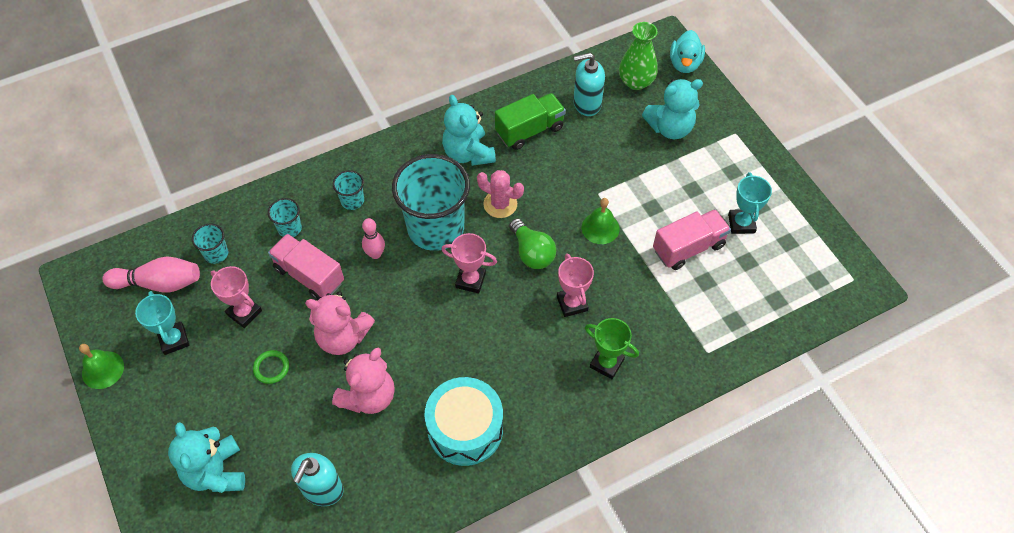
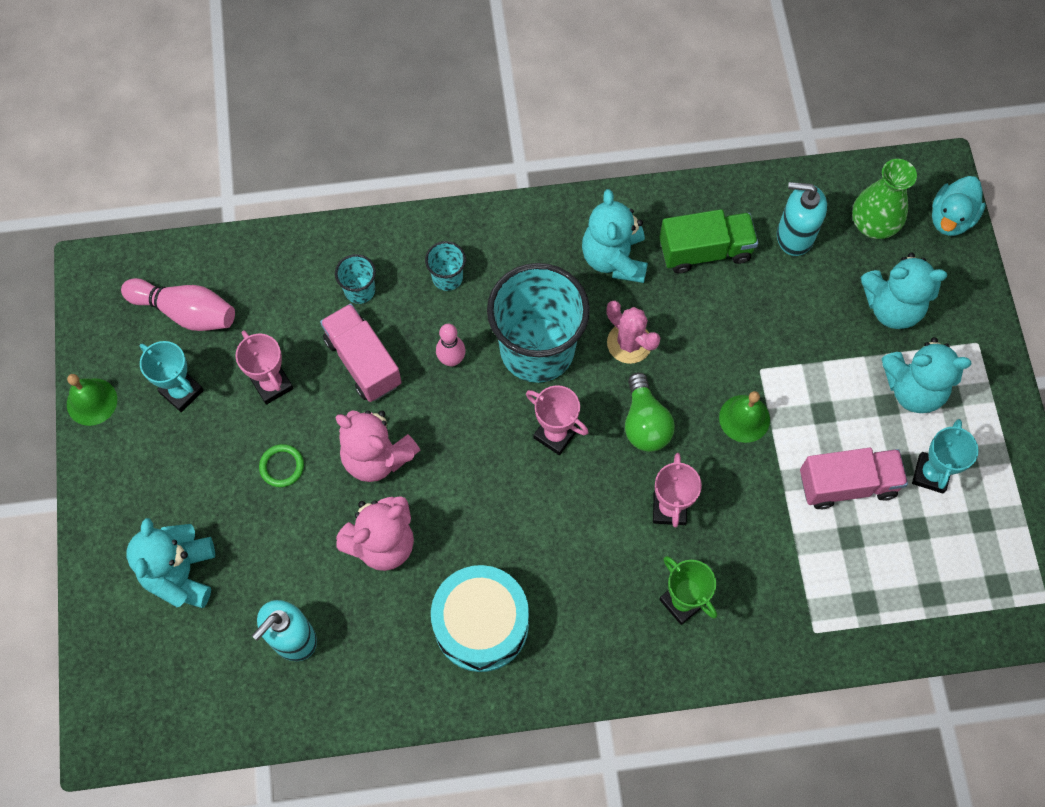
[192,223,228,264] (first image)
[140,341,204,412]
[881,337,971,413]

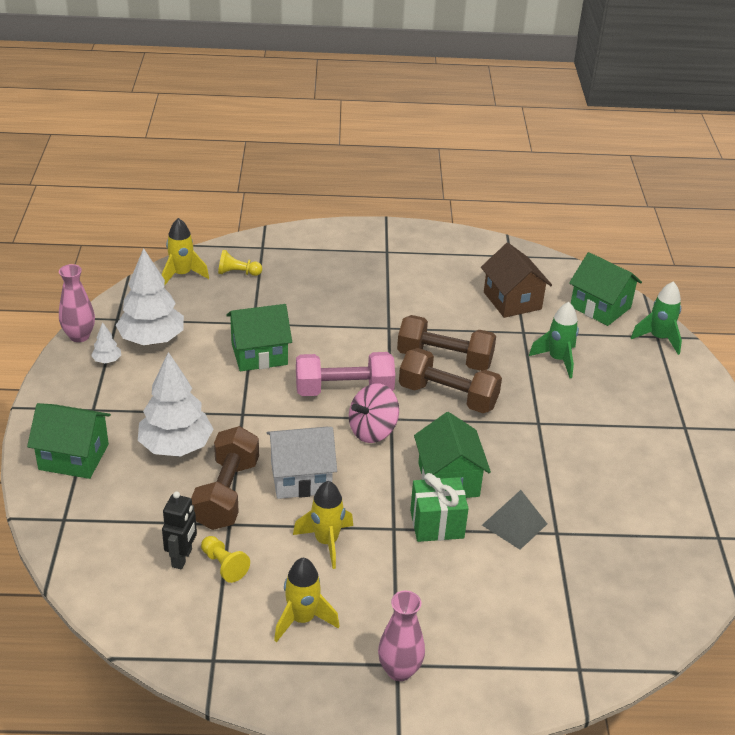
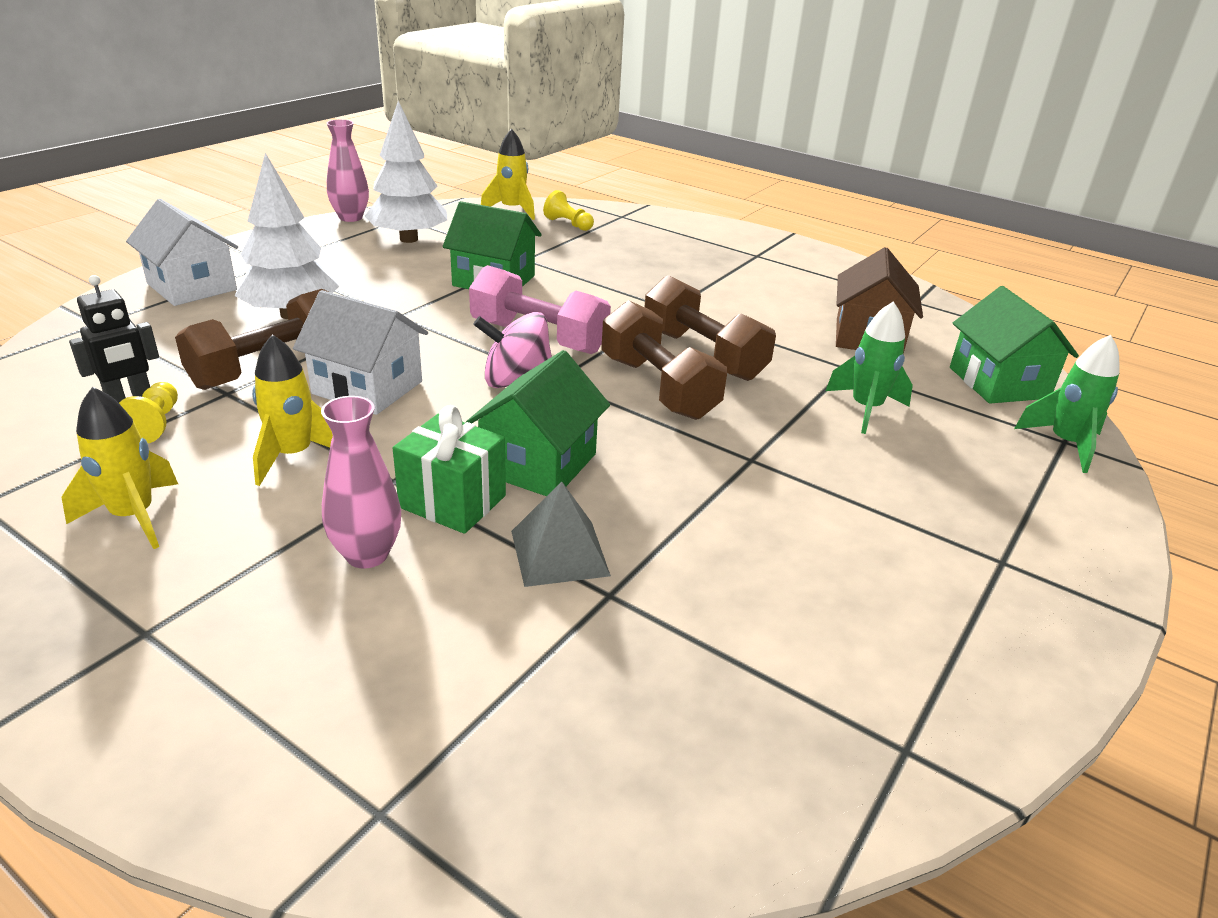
[91,322,121,363] (first image)
[126,199,238,306]
[321,396,401,569]

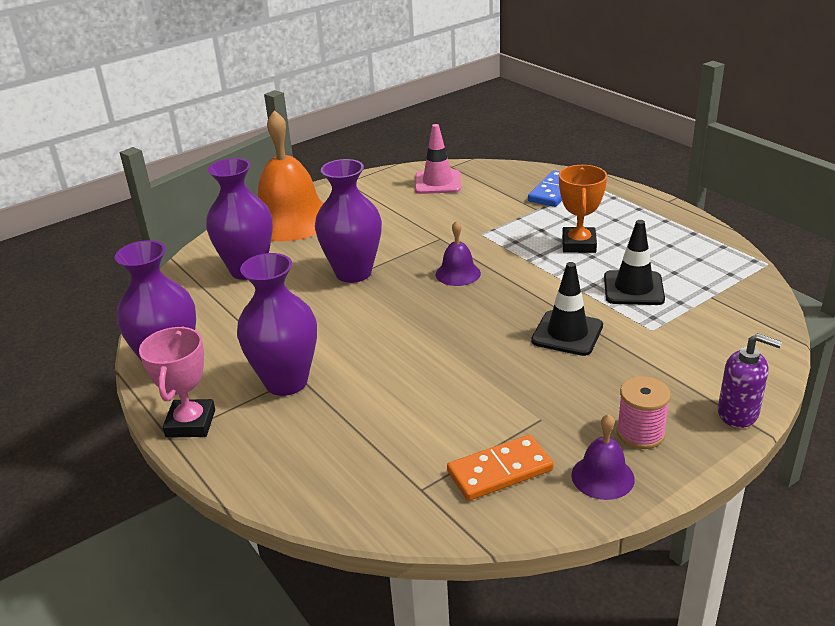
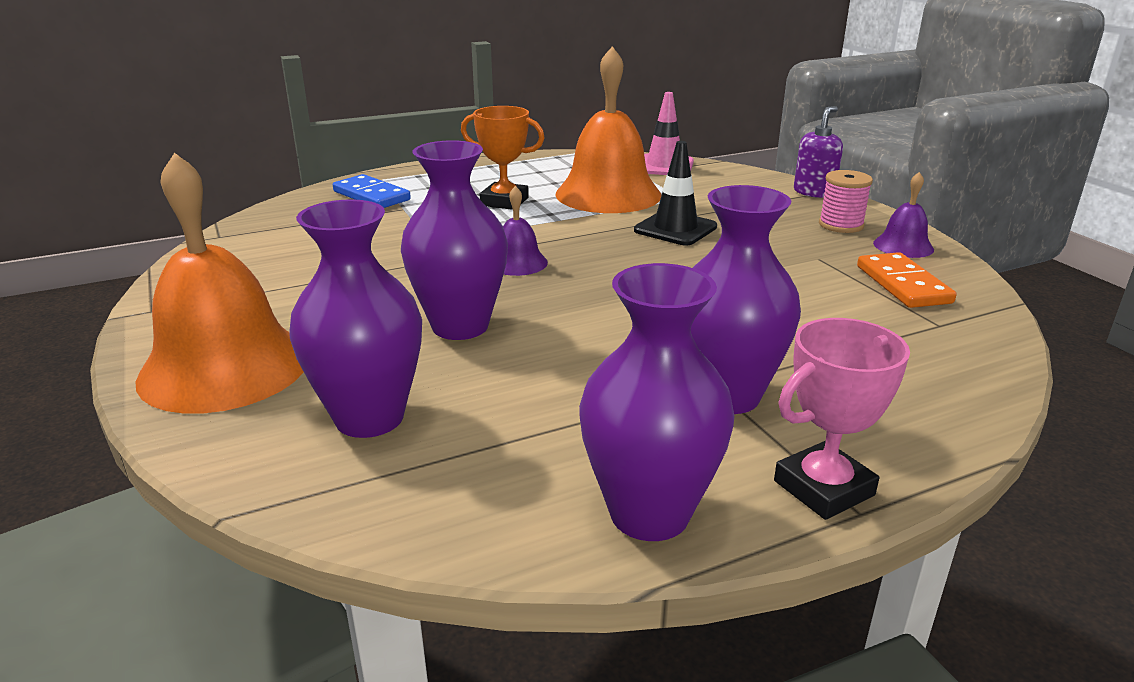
[644,92,694,175]
[555,46,661,213]
[774,318,910,520]

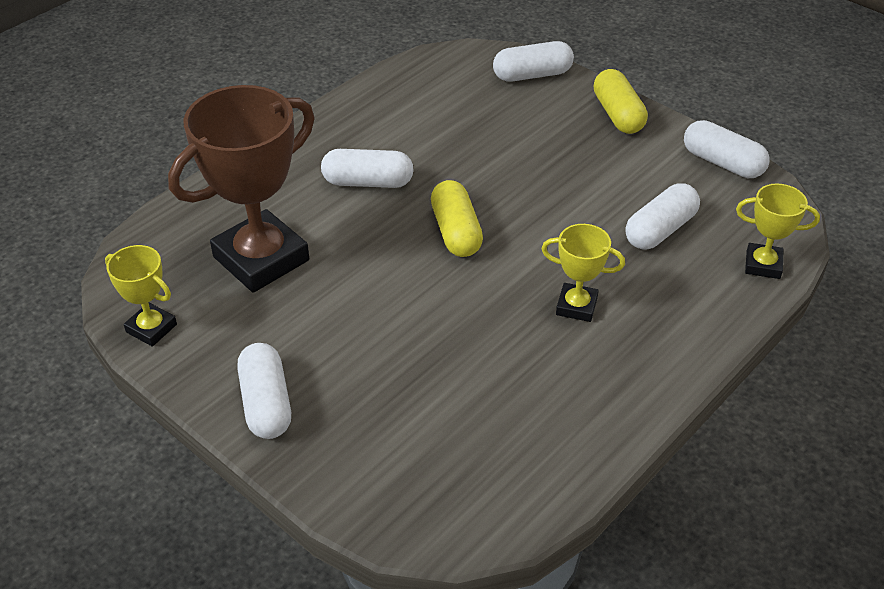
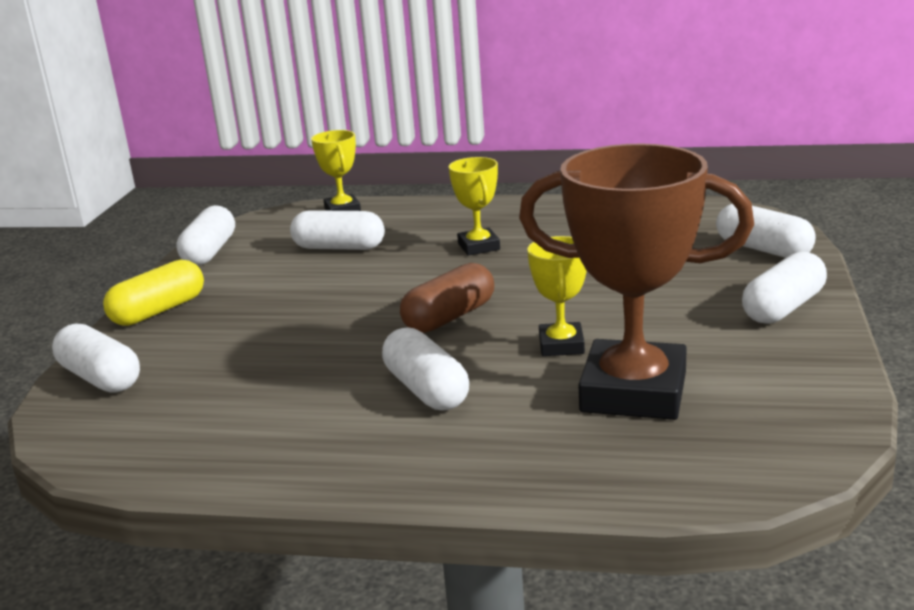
[400,263,494,333]
[527,236,587,356]
[716,204,816,258]

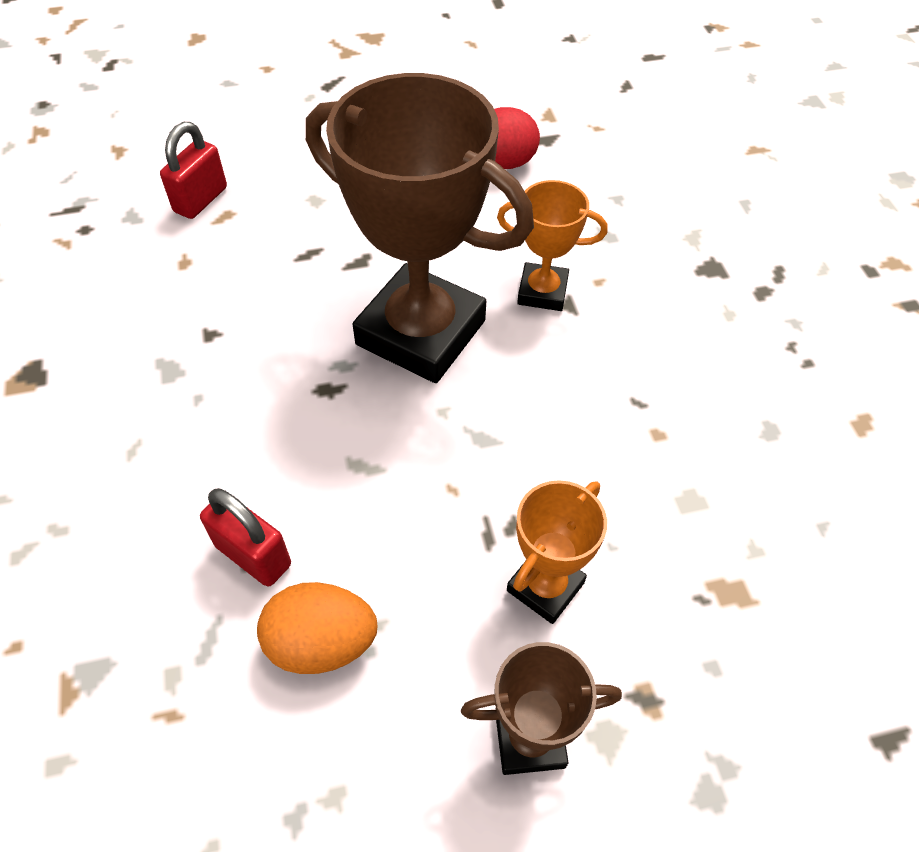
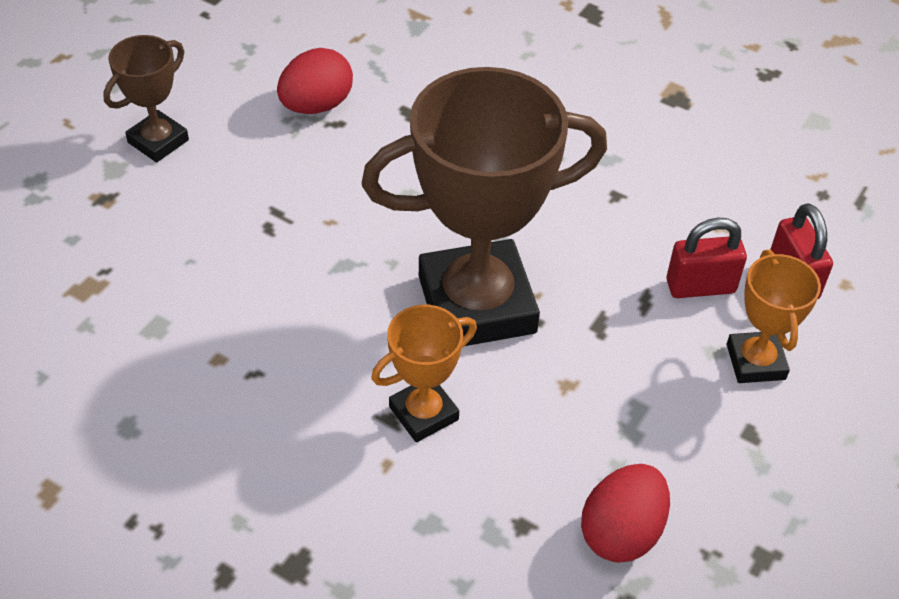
[727,250,821,383]
[666,217,747,298]
[277,48,353,114]

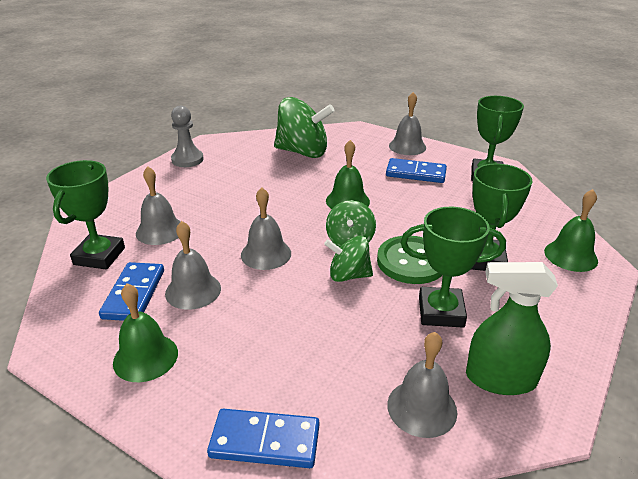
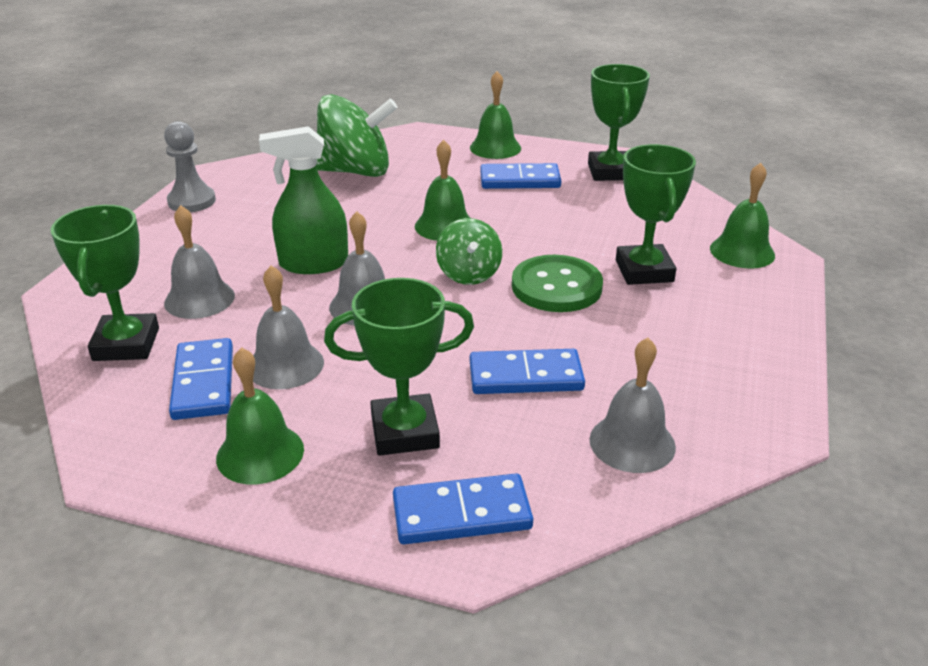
[470,71,521,159]
[324,278,474,456]
[324,236,373,282] (first image)
[259,126,348,274]
[470,349,585,394]

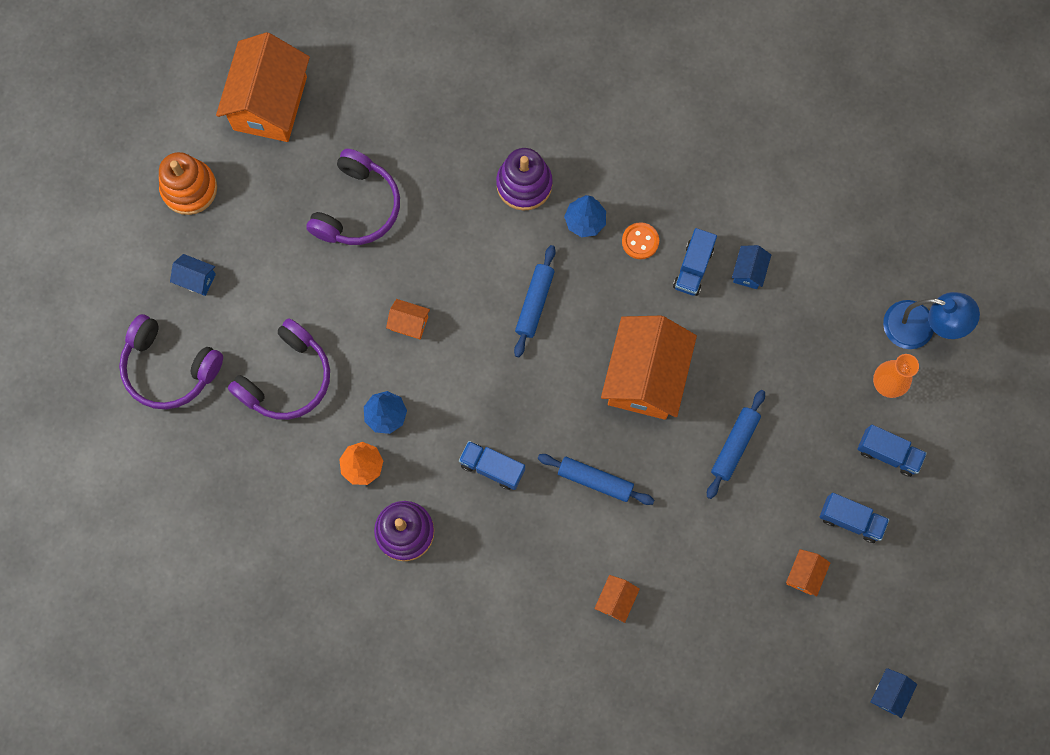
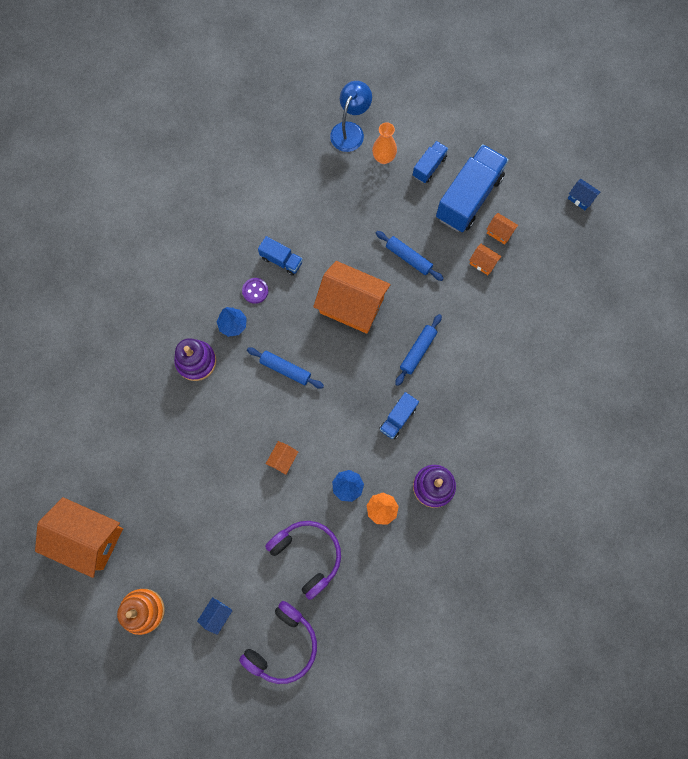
[306,149,400,245] (first image)
[242,278,268,304]
[732,245,771,289] (first image)
[436,144,509,232]
[469,244,502,275]

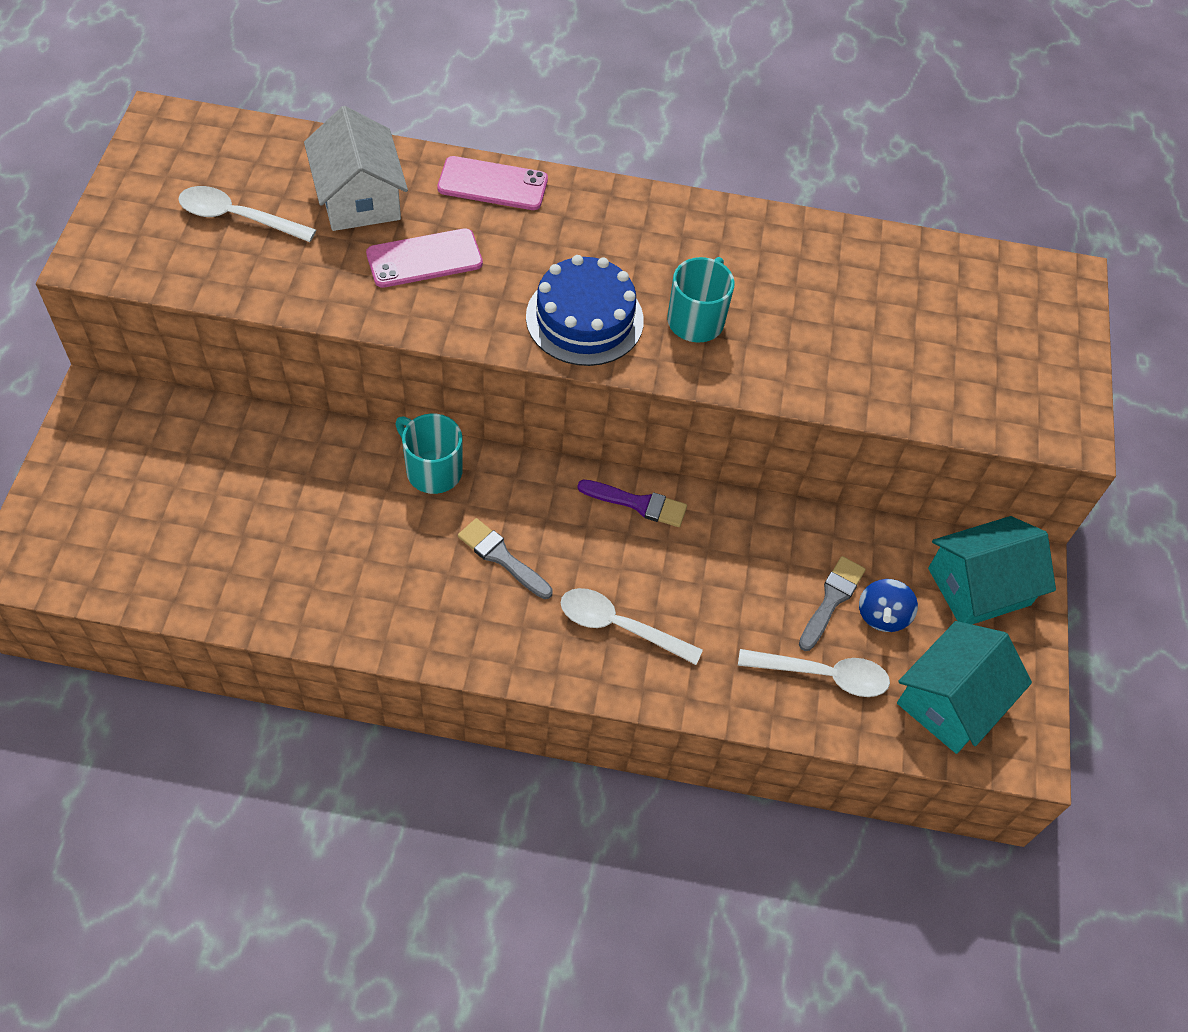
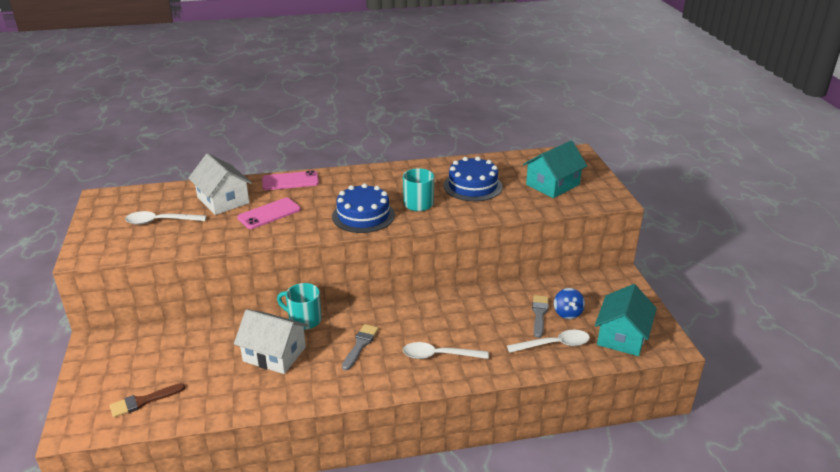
[577,480,687,527] (first image)
[523,140,587,198]
[342,324,379,371]
[444,157,503,201]
[234,309,309,374]
[110,383,185,417]

